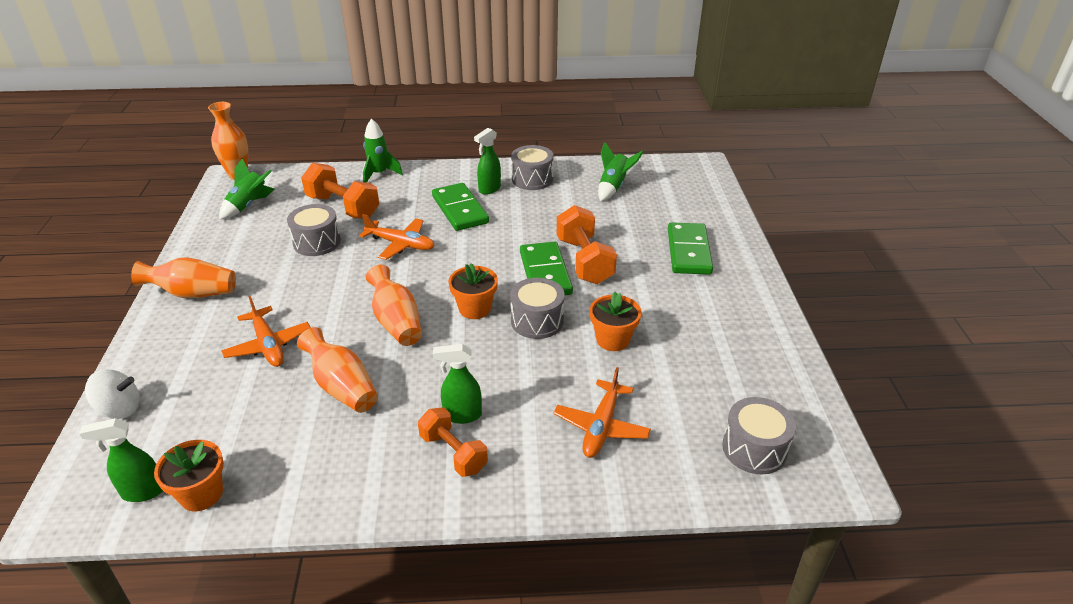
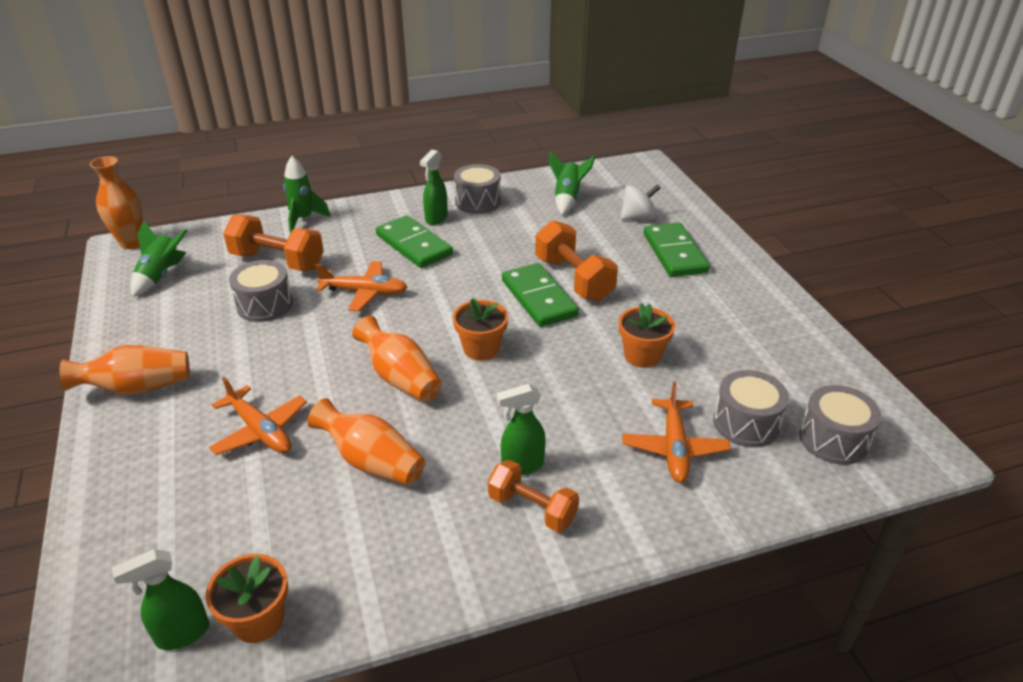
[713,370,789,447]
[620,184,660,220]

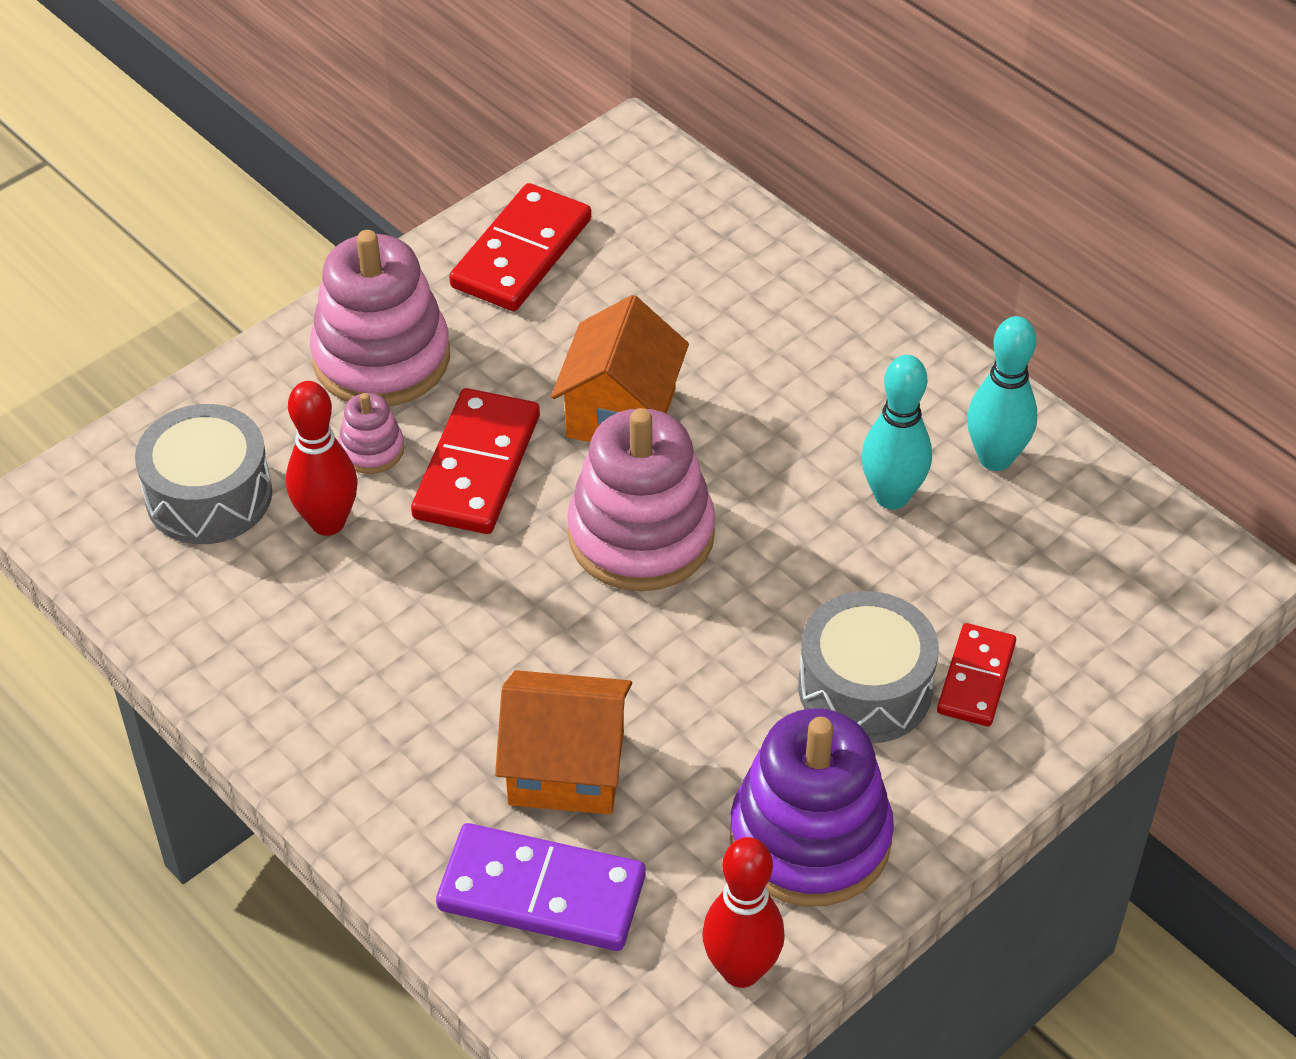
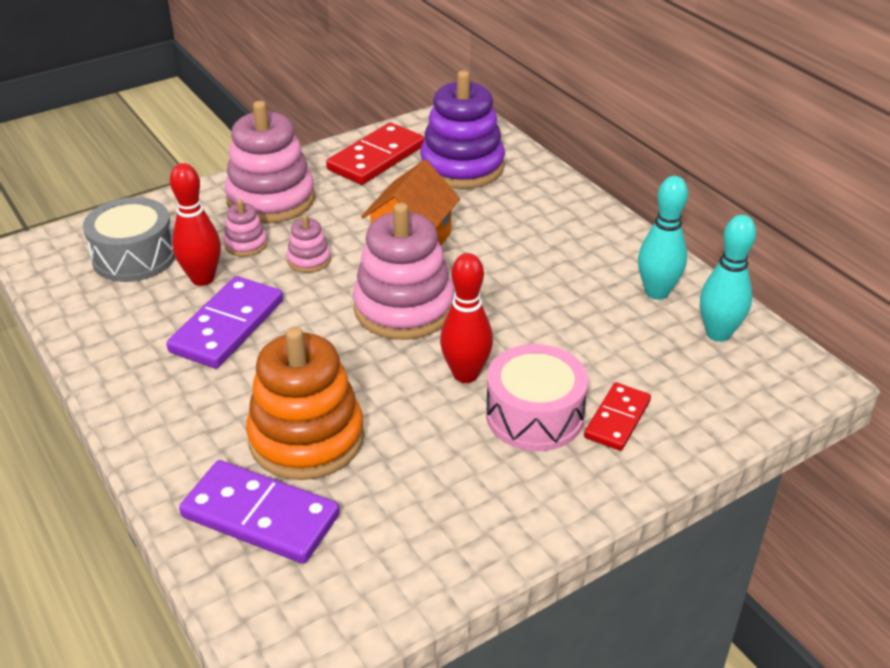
[700,215,756,342]
[287,215,331,273]
[486,344,588,451]
[246,327,364,480]
[420,70,505,189]
[440,253,493,383]
[166,276,283,369]

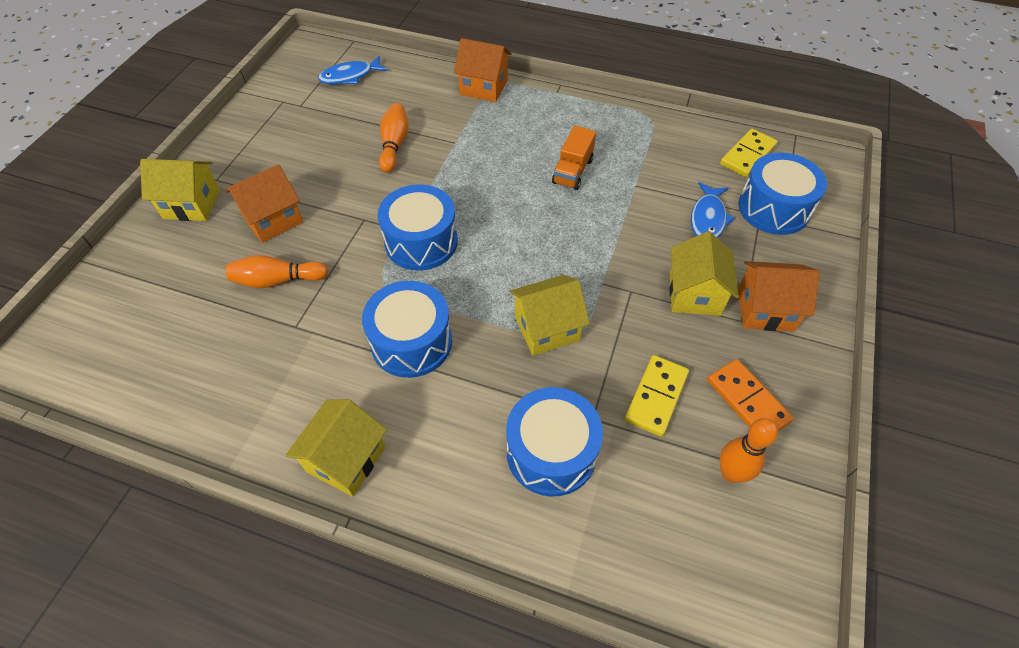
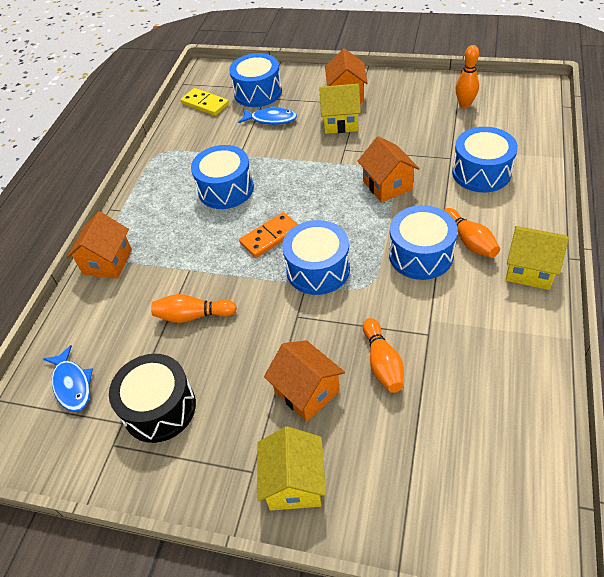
[191,145,254,209]
[358,136,420,203]
[625,355,689,437] (first image)
[239,212,298,258]
[444,208,500,258]
[109,354,196,443]

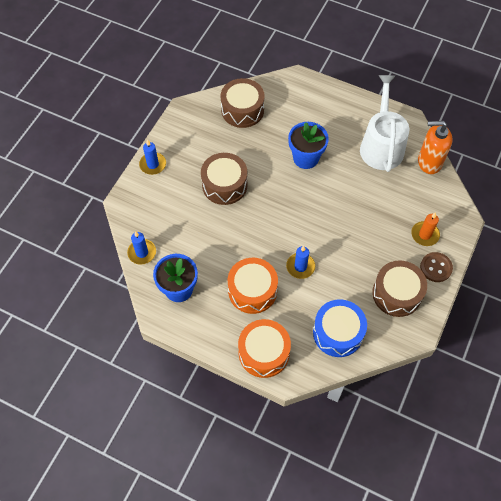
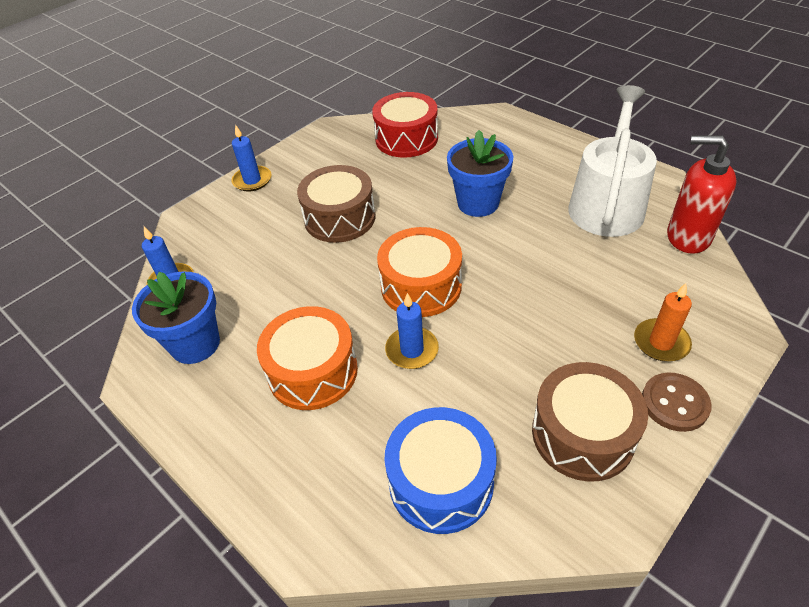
[372,92,438,158]
[667,136,737,254]
[377,227,462,317]

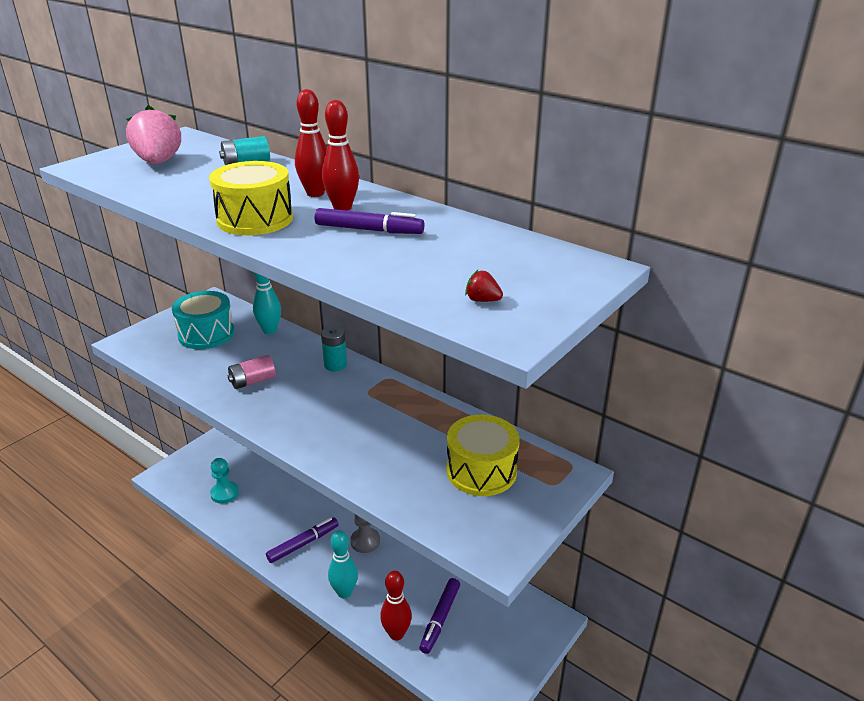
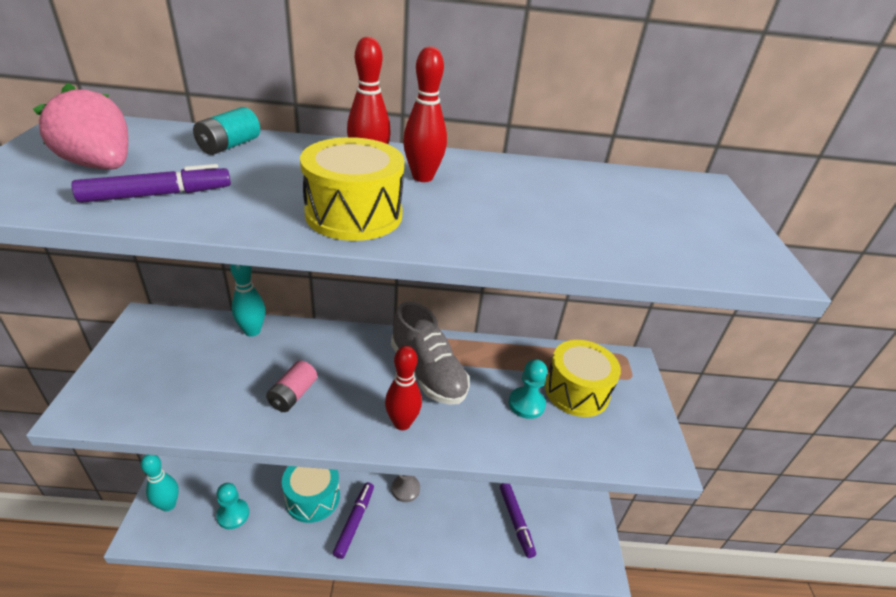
[71,164,231,203]
[465,270,503,302] (first image)
[282,466,340,523]
[321,326,347,372] (first image)
[141,454,179,511]
[385,346,422,430]
[391,302,470,405]
[509,359,547,419]

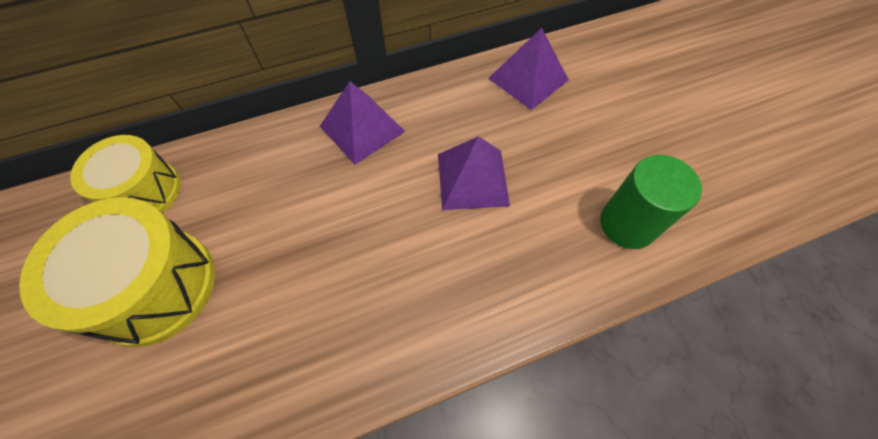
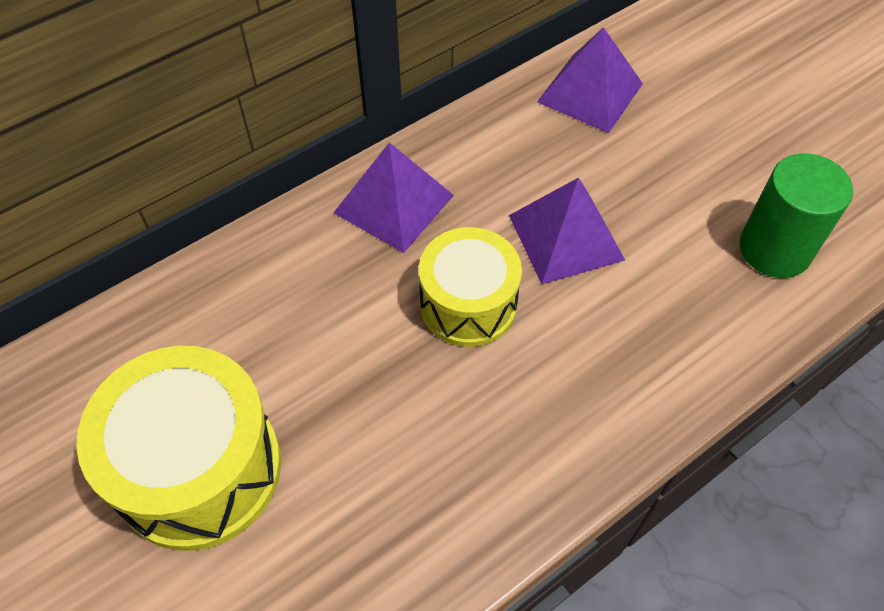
[419,227,522,347]

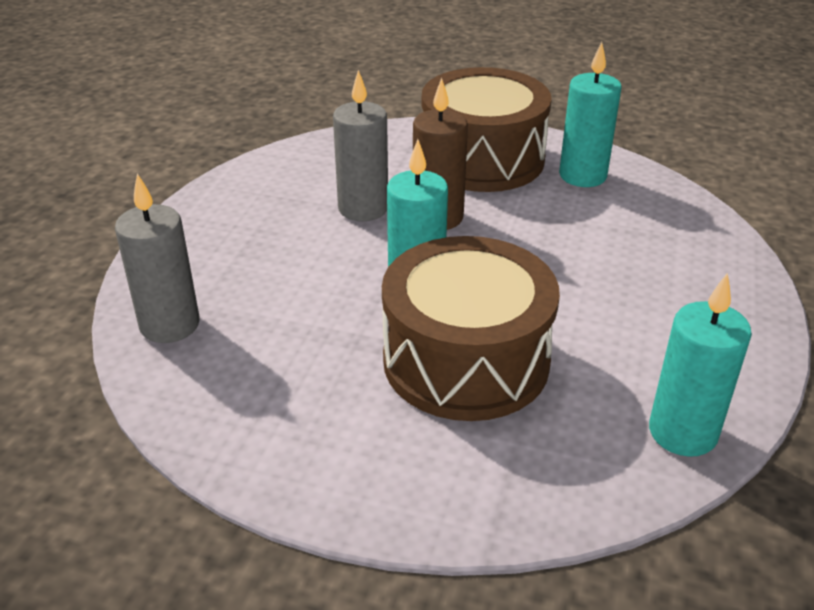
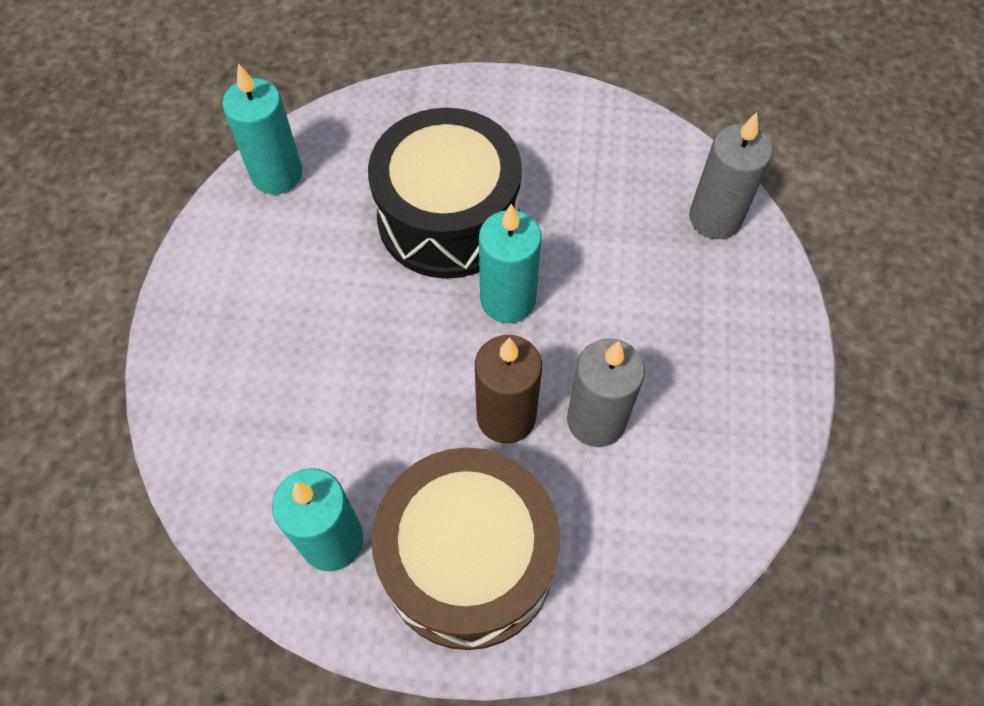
[368,108,522,279]

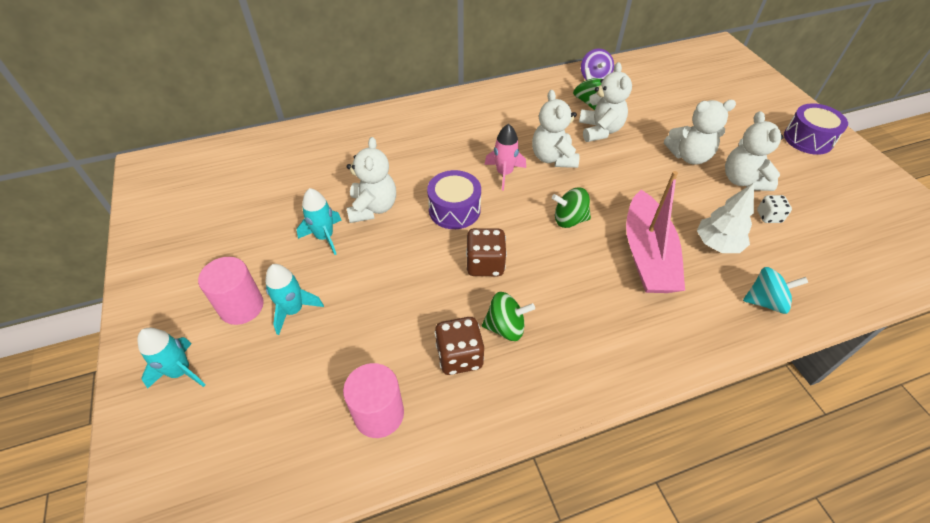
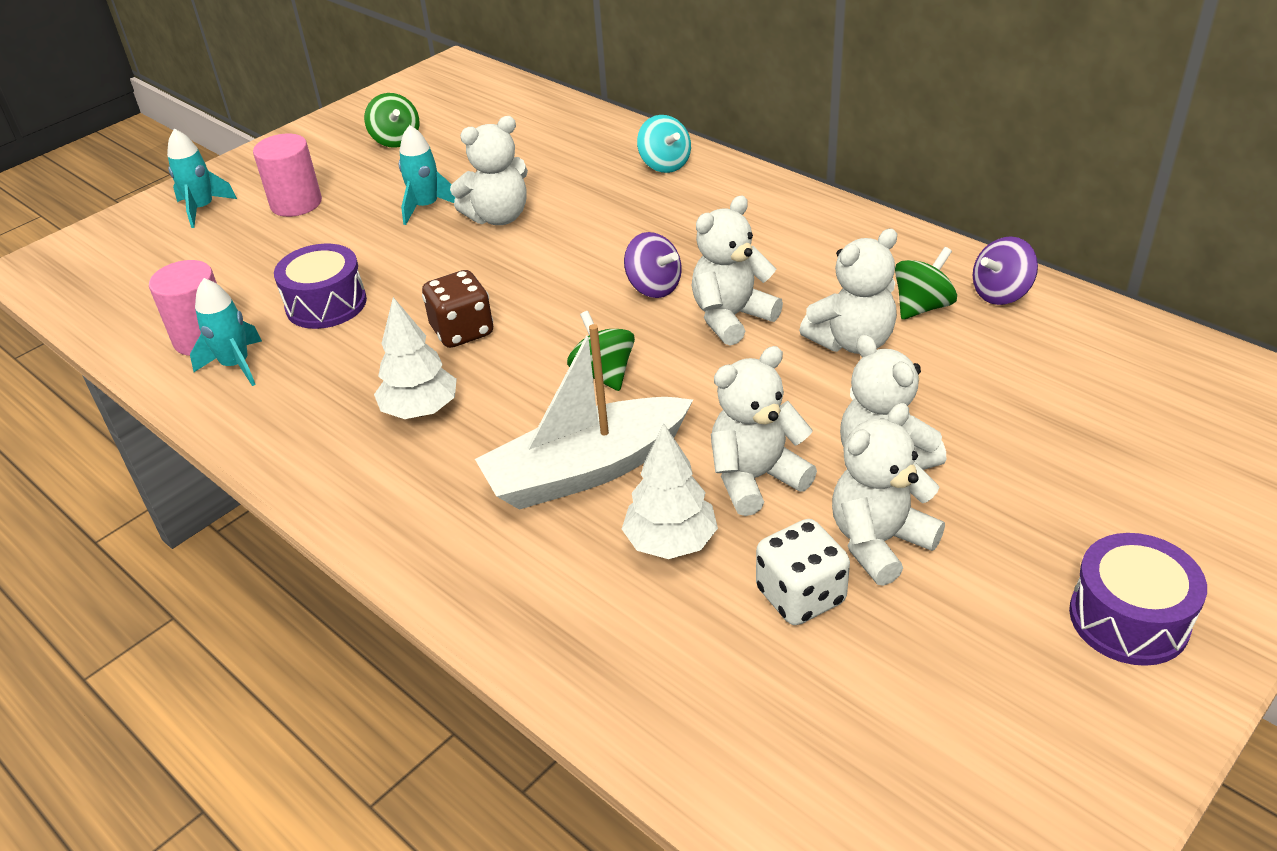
[624,232,682,298]
[274,244,367,329]
[475,324,693,510]
[756,519,850,625]
[190,278,262,386]
[637,115,691,173]
[364,93,419,148]
[435,317,484,375] (first image)
[374,297,457,419]
[711,346,817,516]

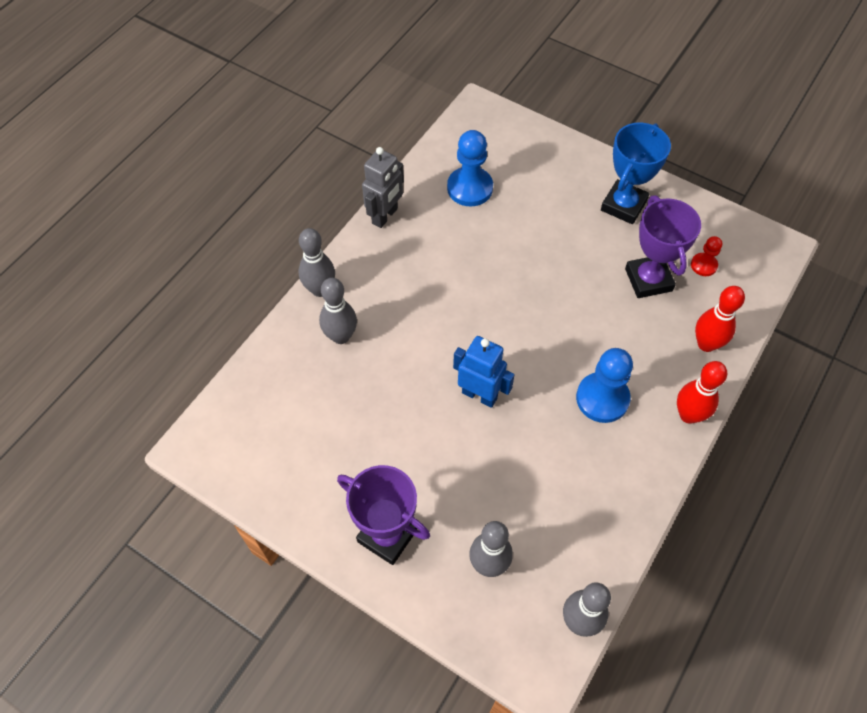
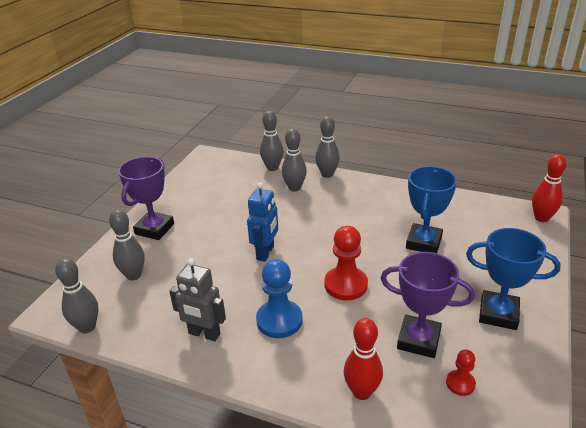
[447,130,493,206] (first image)
[169,258,226,341]
[381,252,475,358]
[532,154,567,222]
[260,111,284,171]
[406,166,457,253]
[324,226,368,300]

